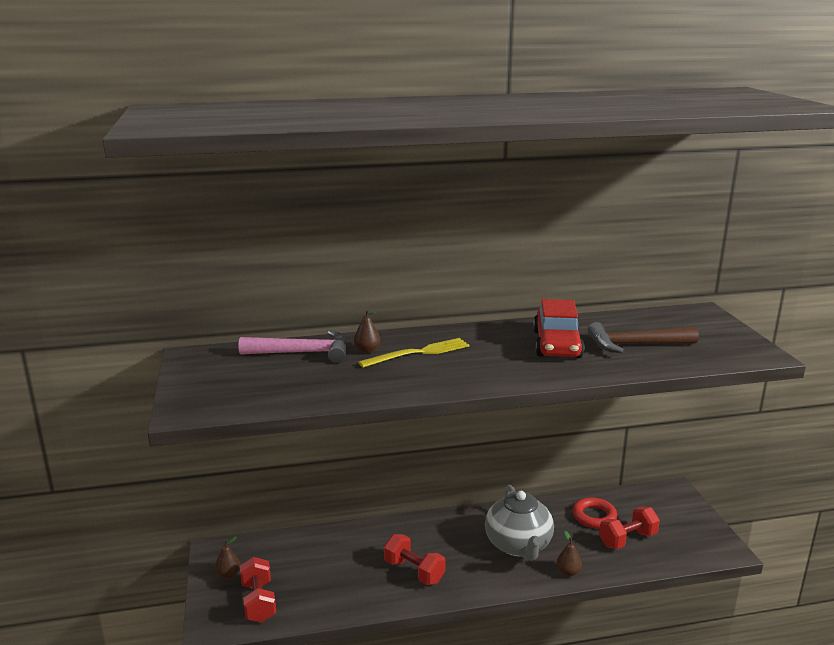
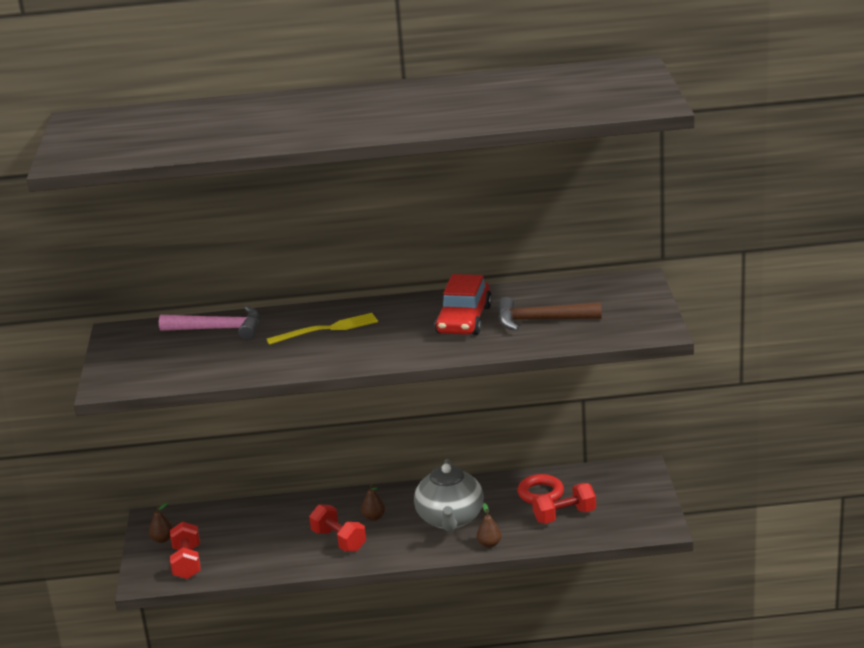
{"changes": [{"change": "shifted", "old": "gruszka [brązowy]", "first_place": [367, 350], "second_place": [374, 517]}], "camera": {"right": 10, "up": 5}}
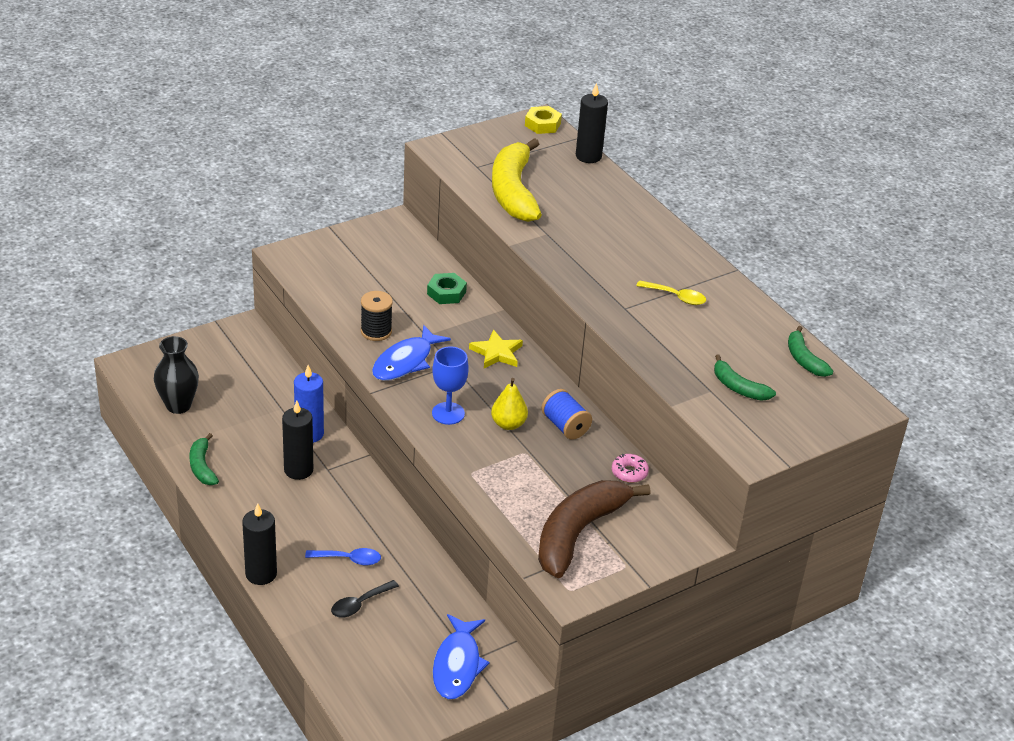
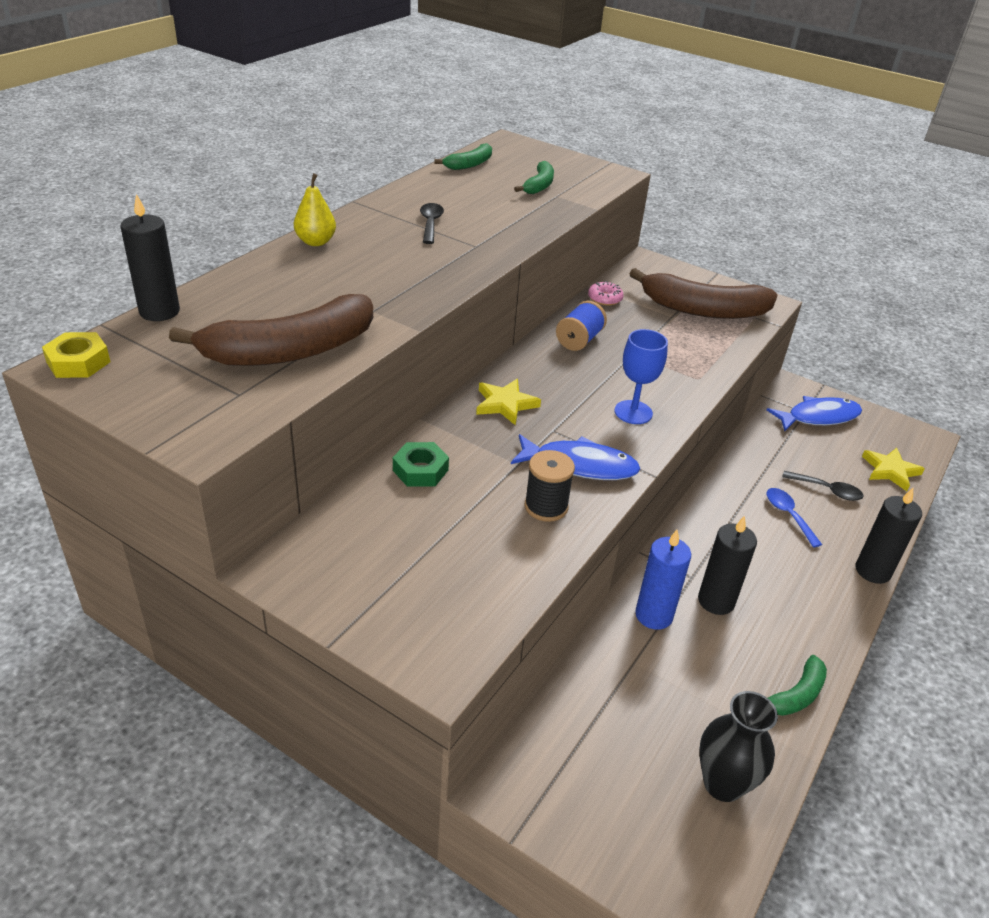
{"changes": [{"change": "new", "new": "gwiazda [żółty]", "second_place": [890, 471]}, {"change": "shifted", "old": "gruszka [żółty]", "first_place": [508, 424], "second_place": [316, 242]}, {"change": "repainted", "old": "banan [żółty]", "new": "banan [brązowy]", "first_place": [513, 191], "second_place": [290, 351]}, {"change": "repainted", "old": "łyżka [żółty]", "new": "łyżka [czarny]", "first_place": [676, 297], "second_place": [430, 224]}], "camera": {"right": -115, "up": 0}}
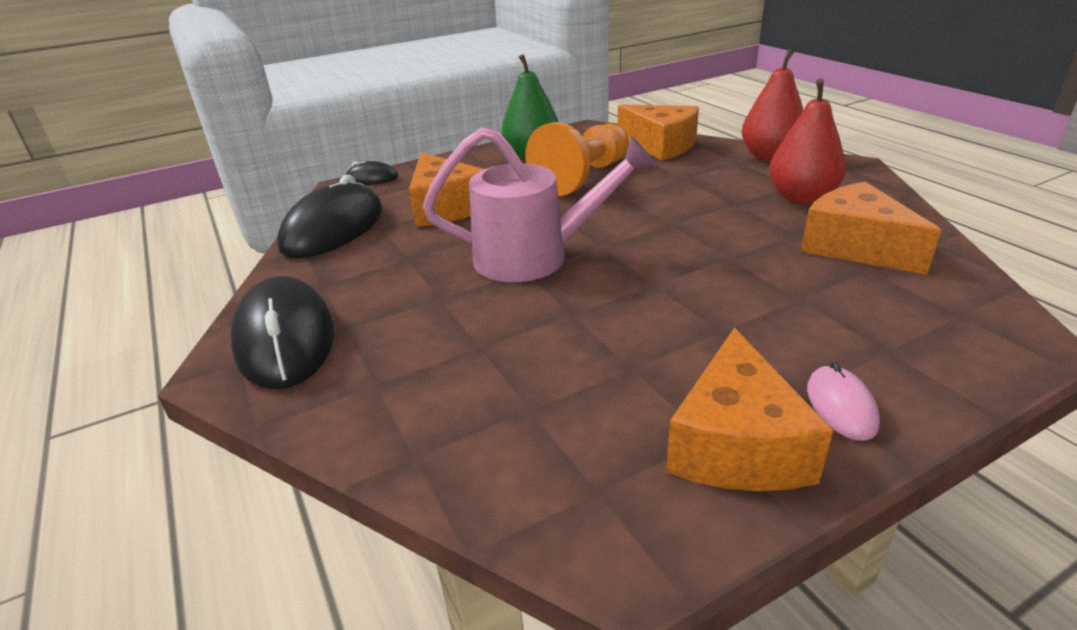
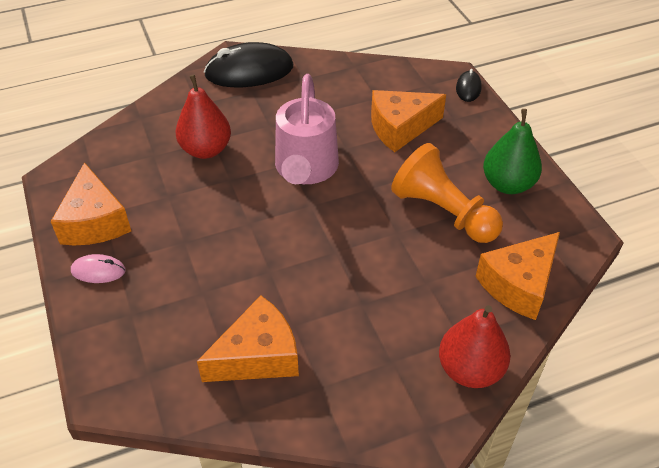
{"changes": [{"change": "gone", "old": "myszka [czarny]", "first_place": [333, 229]}, {"change": "shifted", "old": "gruszka [czerwony]", "first_place": [801, 198], "second_place": [206, 150]}, {"change": "rotated", "old": "ser [pomarańczowy]", "first_place": [736, 444], "second_place": [94, 221], "degrees": -120}], "camera": {"right": 95, "up": 15}}
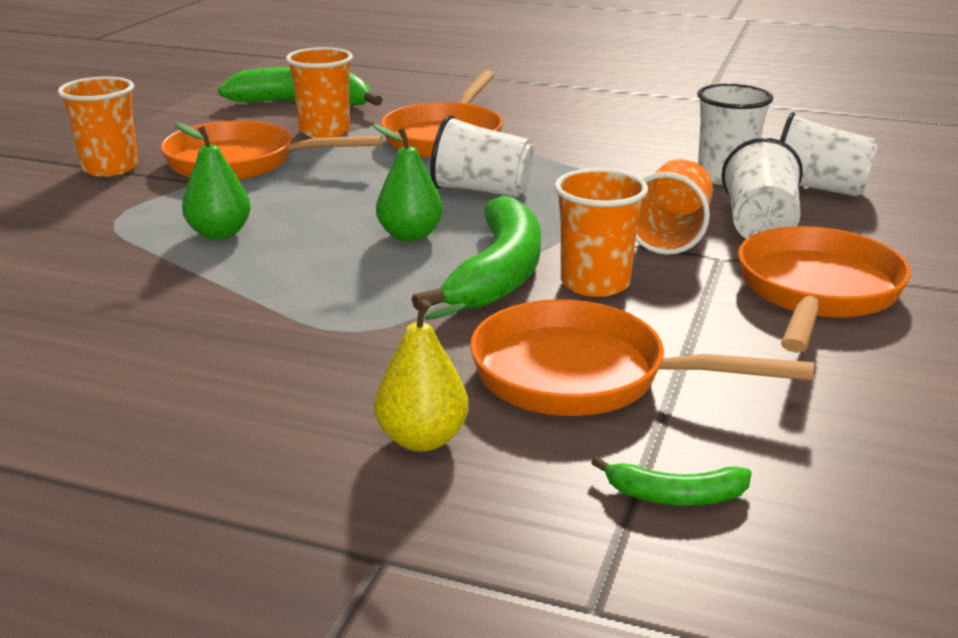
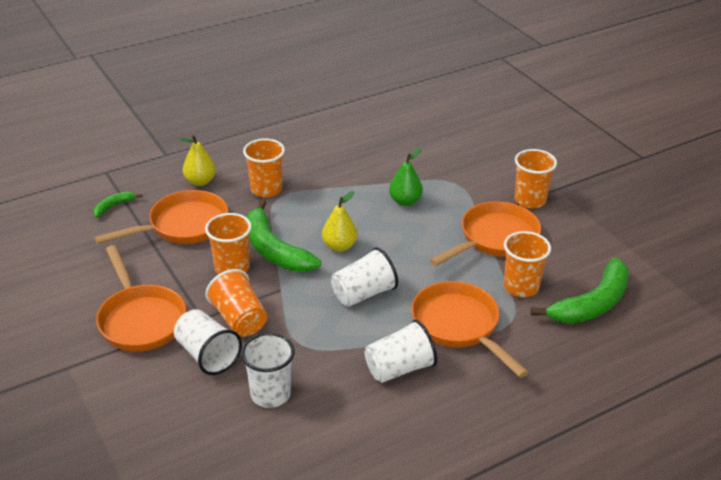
{"changes": [{"change": "new", "new": "szklanka [pomarańczowy]", "second_place": [266, 189]}, {"change": "shifted", "old": "szklanka [biały]", "first_place": [817, 188], "second_place": [399, 368]}, {"change": "repainted", "old": "gruszka [zielony]", "new": "gruszka [żółty]", "first_place": [410, 235], "second_place": [339, 246]}], "camera": {"right": 130, "up": 10}}
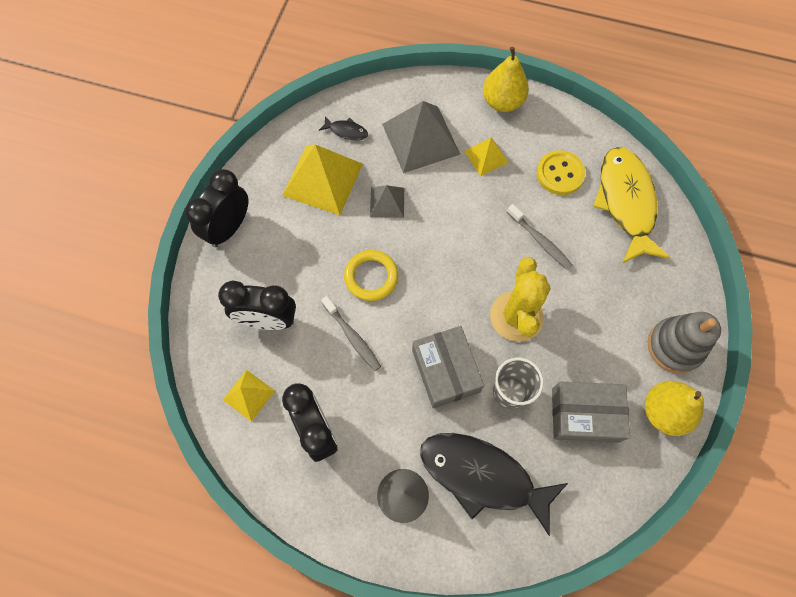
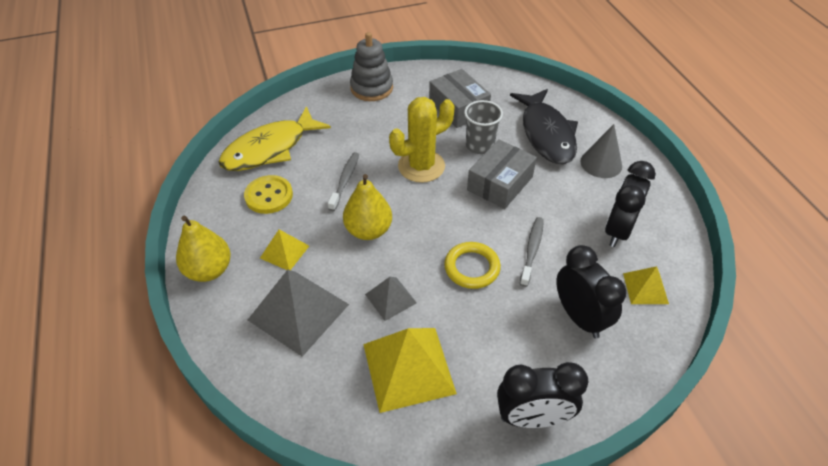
{"changes": [{"change": "gone", "old": "ryba [czarny]", "first_place": [346, 131]}, {"change": "shifted", "old": "gruszka [żółty]", "first_place": [663, 412], "second_place": [368, 230]}], "camera": {"right": -125, "up": -20}}
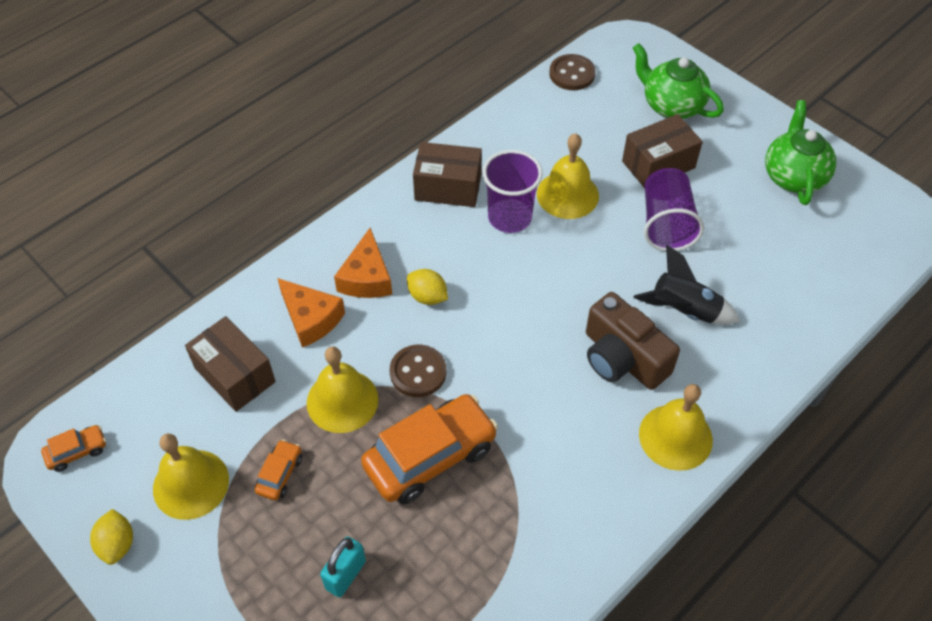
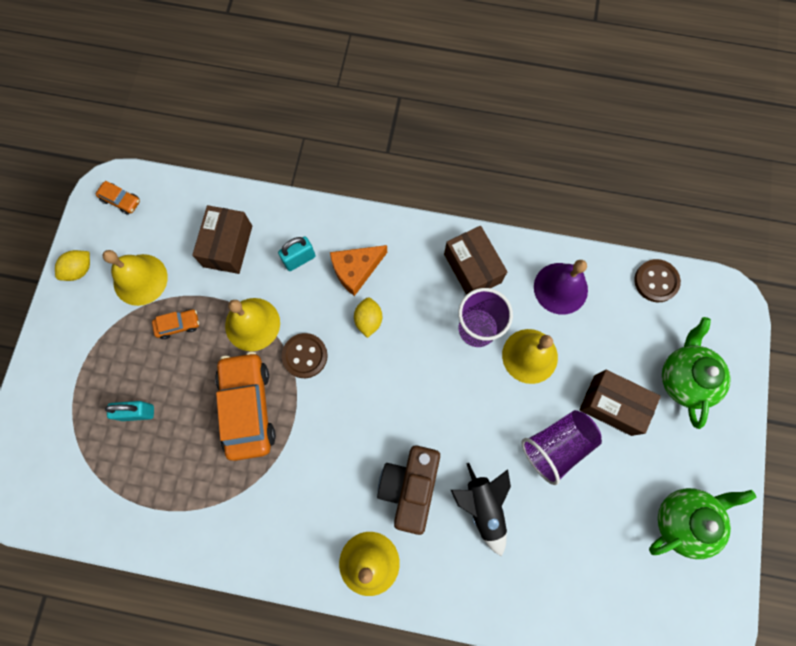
{"changes": [{"change": "new", "new": "dzwonek [fioletowy]", "second_place": [560, 288]}, {"change": "swapped", "old": "ser [pomarańczowy]", "new": "kłódka [turkusowy]", "first_place": [310, 319], "second_place": [299, 259]}, {"change": "rotated", "old": "samochód [pomarańczowy]", "first_place": [430, 457], "second_place": [248, 407], "degrees": -120}], "camera": {"right": 55, "up": 20}}
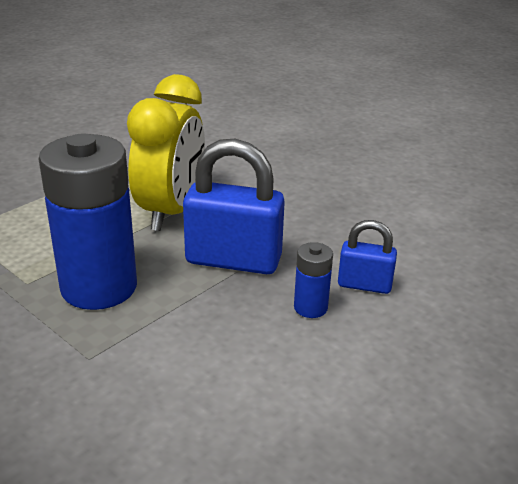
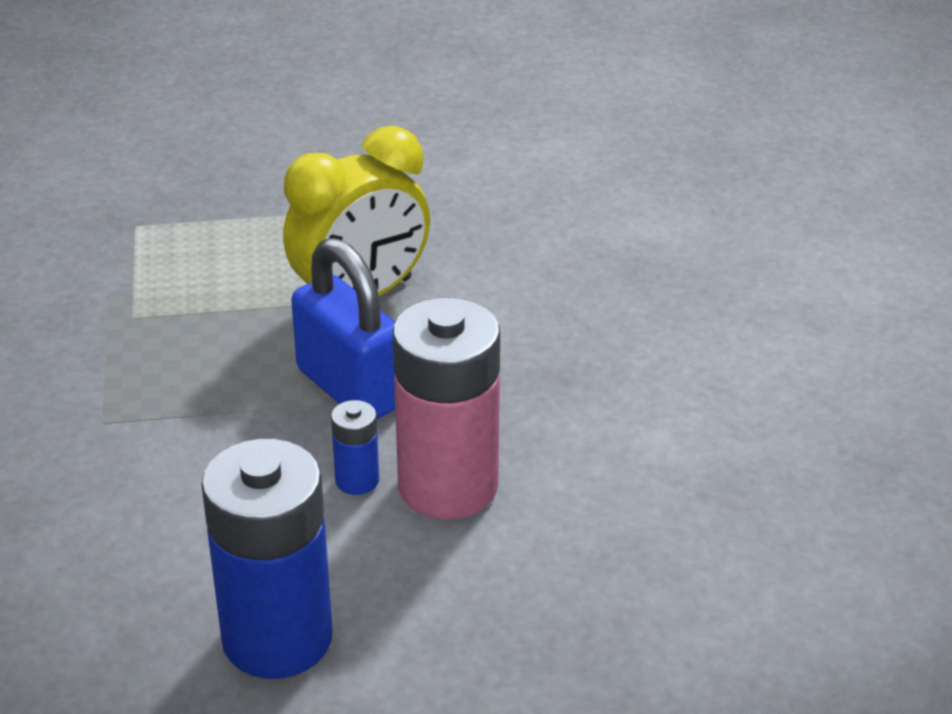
{"changes": [{"change": "shifted", "old": "bateria [niebieski]", "first_place": [99, 287], "second_place": [277, 638]}, {"change": "swapped", "old": "kłódka [niebieski]", "new": "bateria [różowy]", "first_place": [364, 285], "second_place": [448, 486]}], "camera": {"right": 40, "up": 5}}
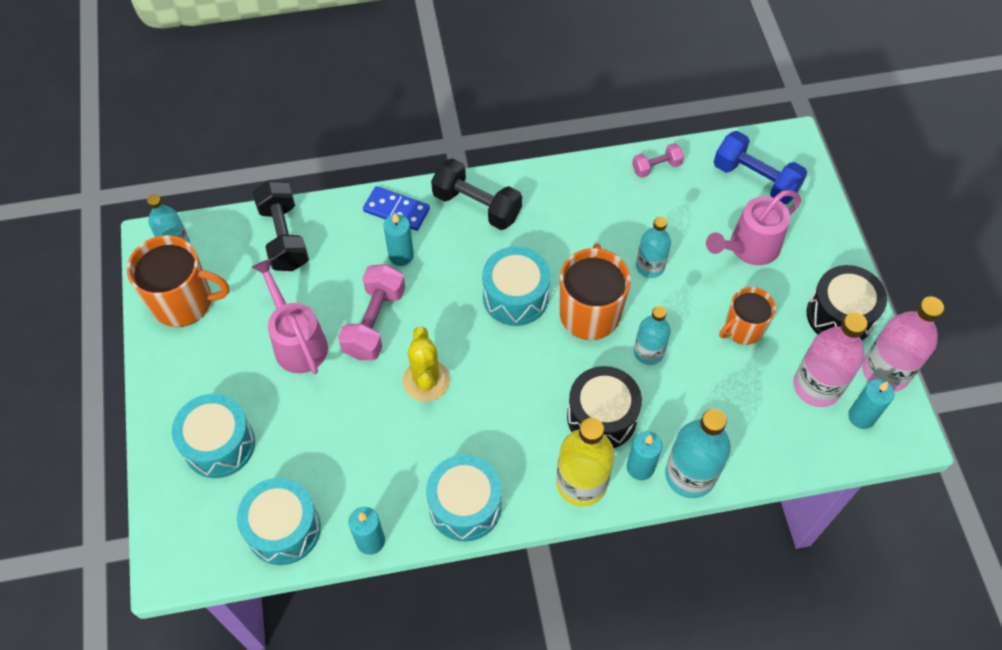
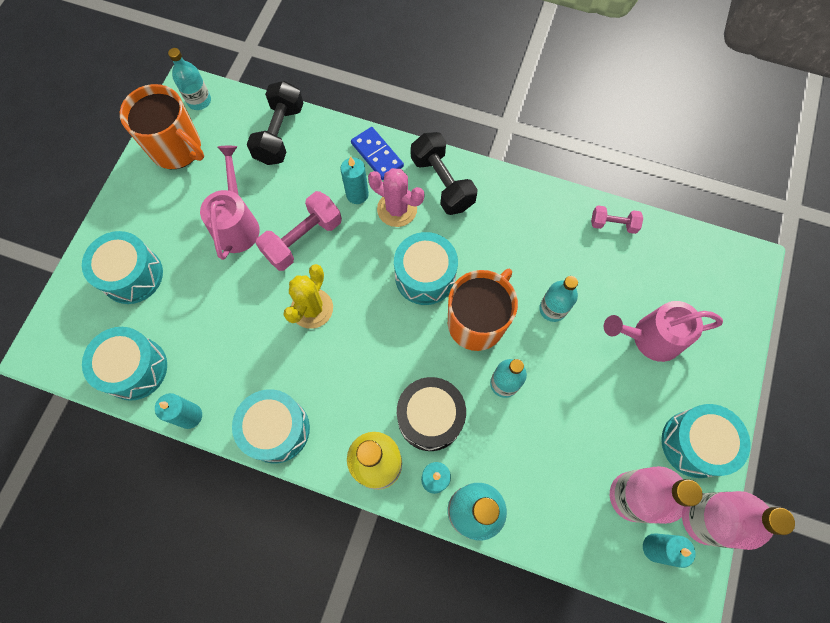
{"changes": [{"change": "gone", "old": "hantel [niebieski]", "first_place": [755, 179]}, {"change": "gone", "old": "kubek [pomarańczowy]", "first_place": [743, 329]}, {"change": "new", "new": "kaktus [różowy]", "second_place": [397, 209]}, {"change": "repainted", "old": "bęben [czarny]", "new": "bęben [turkusowy]", "first_place": [840, 315], "second_place": [694, 444]}], "camera": {"right": 30, "up": 10}}
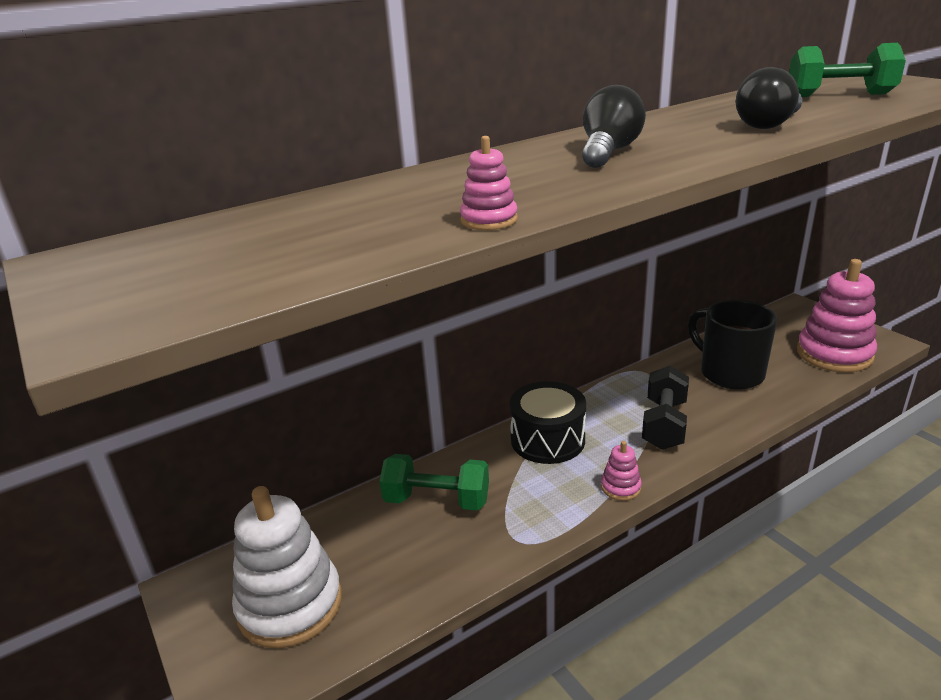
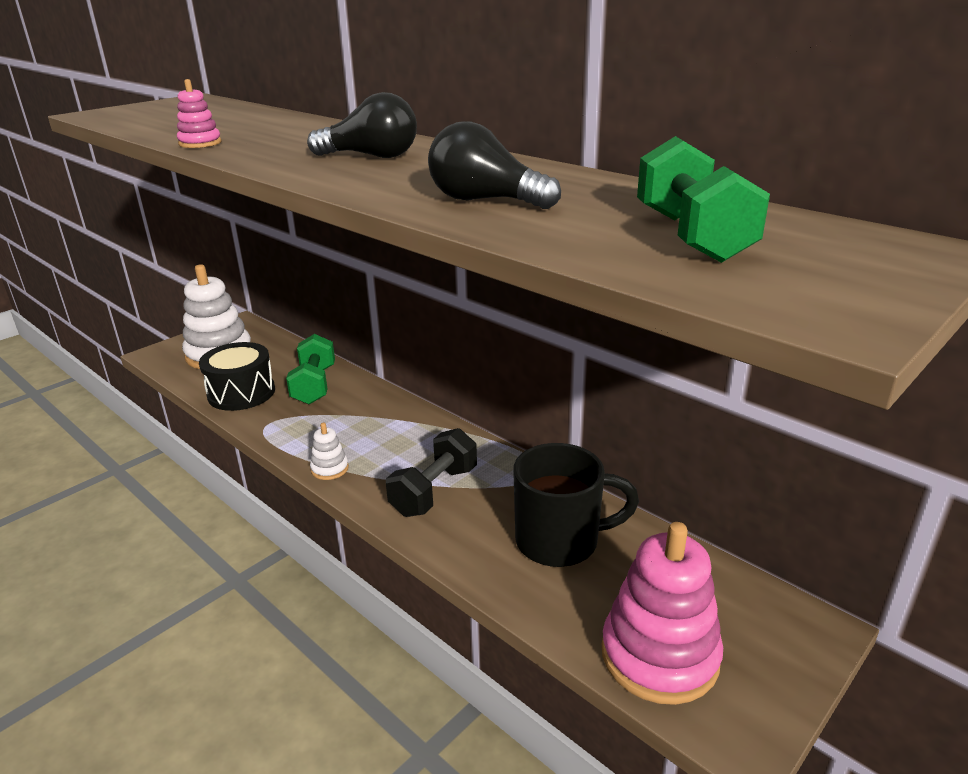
{"changes": [{"change": "shifted", "old": "bęben [czarny]", "first_place": [547, 440], "second_place": [241, 393]}, {"change": "repainted", "old": "zabawka nakładanka [różowy]", "new": "zabawka nakładanka [biały]", "first_place": [620, 487], "second_place": [329, 469]}, {"change": "rotated", "old": "hantel [czarny]", "first_place": [664, 424], "second_place": [434, 491], "degrees": -60}, {"change": "rotated", "old": "kubek [czarny]", "first_place": [729, 373], "second_place": [560, 541], "degrees": 45}], "camera": {"right": 75, "up": 0}}
